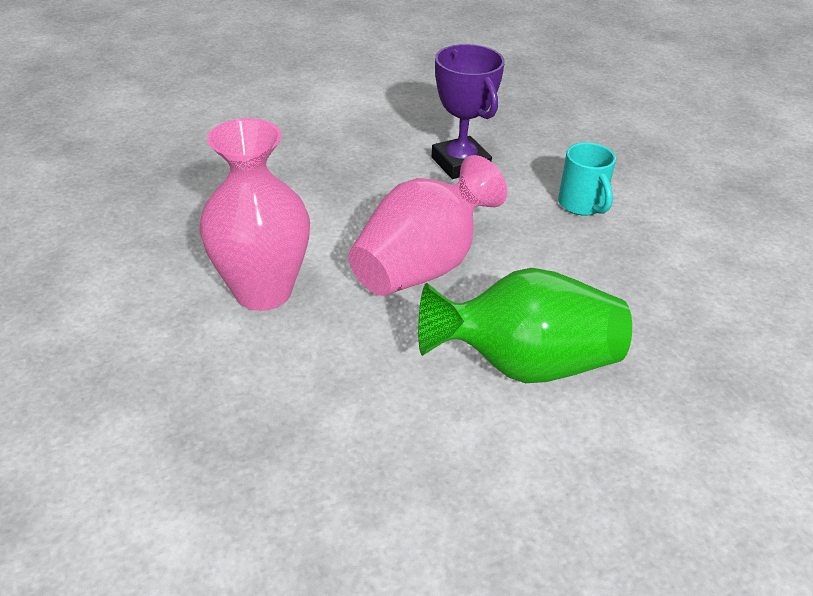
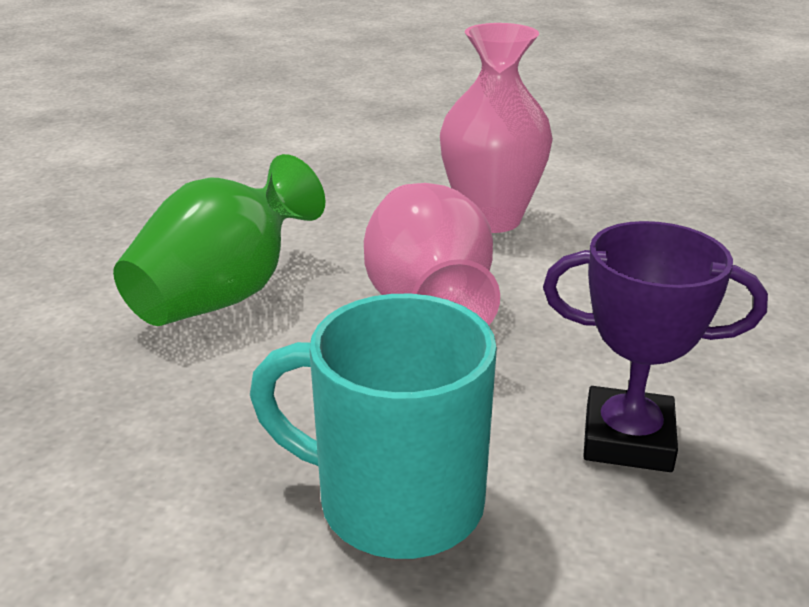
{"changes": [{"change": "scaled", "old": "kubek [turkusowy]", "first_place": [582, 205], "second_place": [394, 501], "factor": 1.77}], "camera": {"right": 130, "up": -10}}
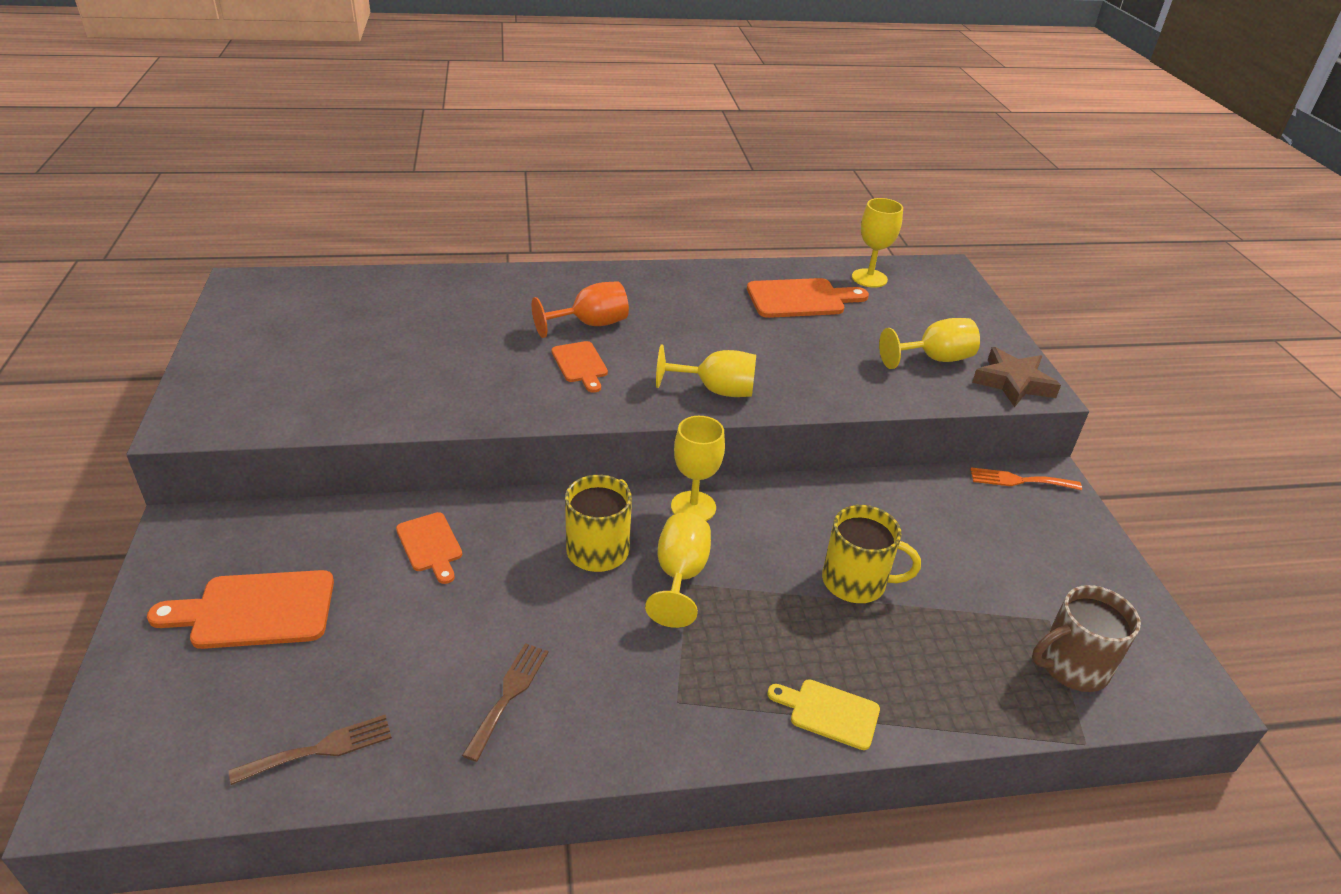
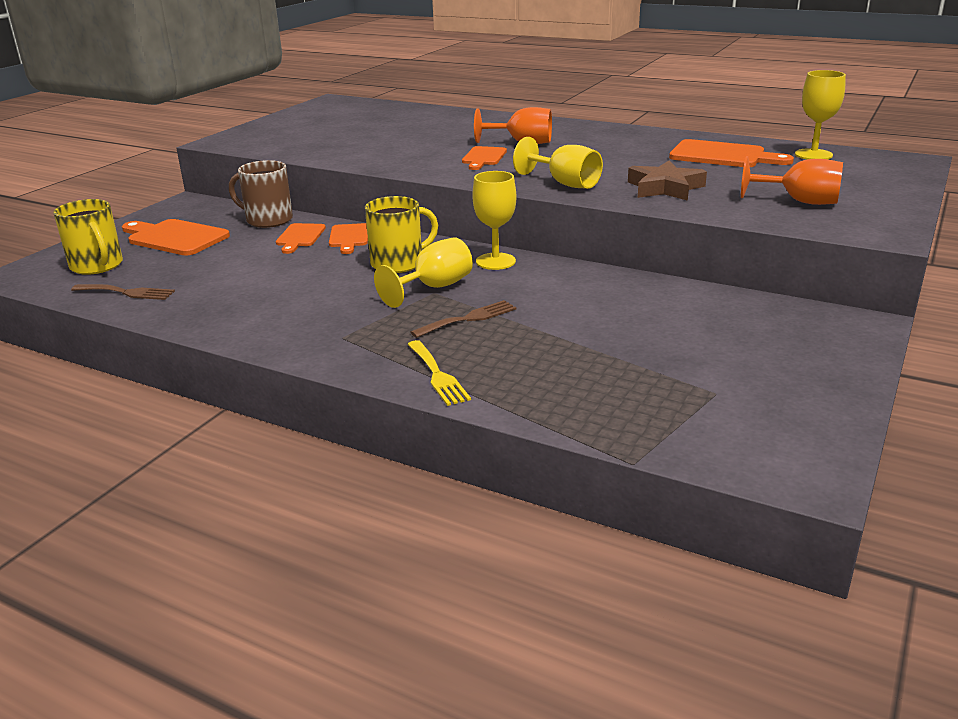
{"changes": [{"change": "gone", "old": "widelec [pomarańczowy]", "first_place": [1019, 480]}, {"change": "new", "new": "deska do krojenia [pomarańczowy]", "second_place": [349, 237]}, {"change": "shifted", "old": "widelec [brązowy]", "first_place": [508, 695], "second_place": [468, 319]}, {"change": "shifted", "old": "kubek [żółty]", "first_place": [856, 582], "second_place": [97, 266]}, {"change": "shifted", "old": "gwiazda [brązowy]", "first_place": [1013, 383], "second_place": [665, 188]}, {"change": "shifted", "old": "kubek [brązowy]", "first_place": [1071, 666], "second_place": [268, 220]}, {"change": "swapped", "old": "deska do krojenia [żółty]", "new": "widelec [żółty]", "first_place": [829, 712], "second_place": [437, 375]}, {"change": "repainted", "old": "kielich [żółty]", "new": "kielich [pomarańczowy]", "first_place": [934, 359], "second_place": [799, 201]}], "camera": {"right": 40, "up": -10}}
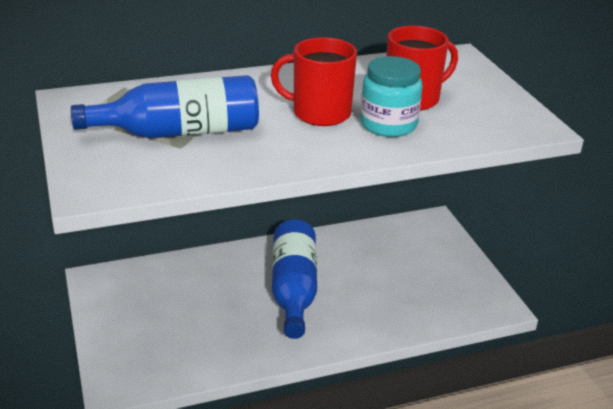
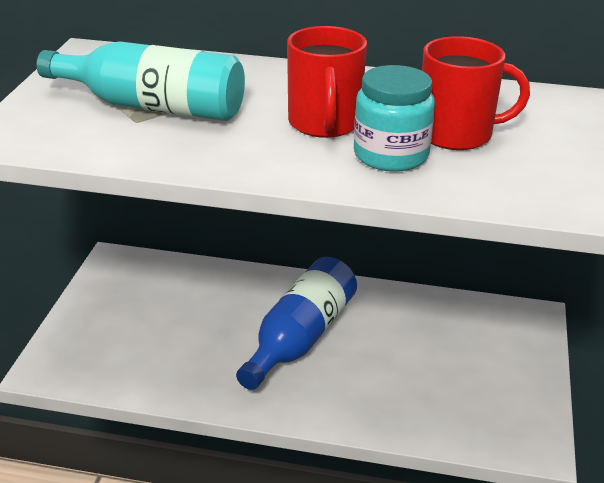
{"changes": [{"change": "repainted", "old": "butelka [niebieski]", "new": "butelka [turkusowy]", "first_place": [179, 132], "second_place": [152, 107]}, {"change": "rotated", "old": "kubek [czerwony]", "first_place": [320, 113], "second_place": [324, 124], "degrees": -135}], "camera": {"right": 30, "up": 0}}
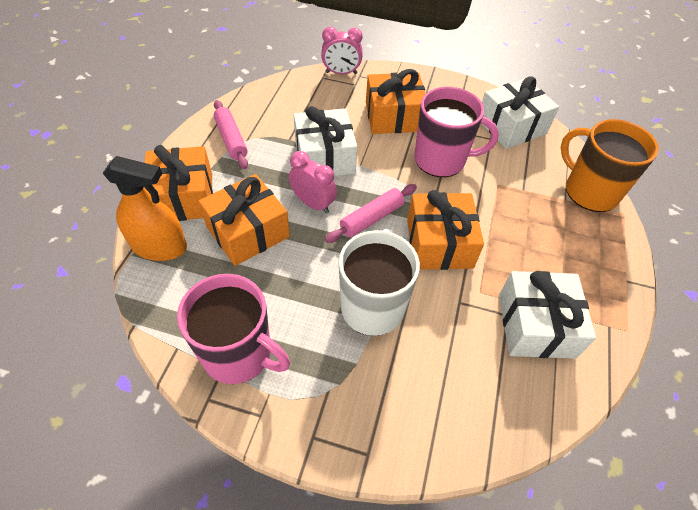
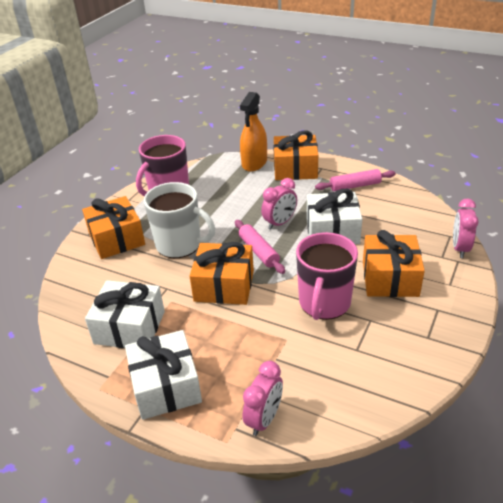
{"changes": [{"change": "shifted", "old": "prezent [pomarańczowy]", "first_place": [248, 232], "second_place": [116, 239]}, {"change": "shifted", "old": "prezent [biały]", "first_place": [511, 126], "second_place": [166, 386]}, {"change": "swapped", "old": "kubek [pomarańczowy]", "new": "budzik [różowy]", "first_place": [590, 191], "second_place": [264, 419]}], "camera": {"right": 105, "up": -15}}
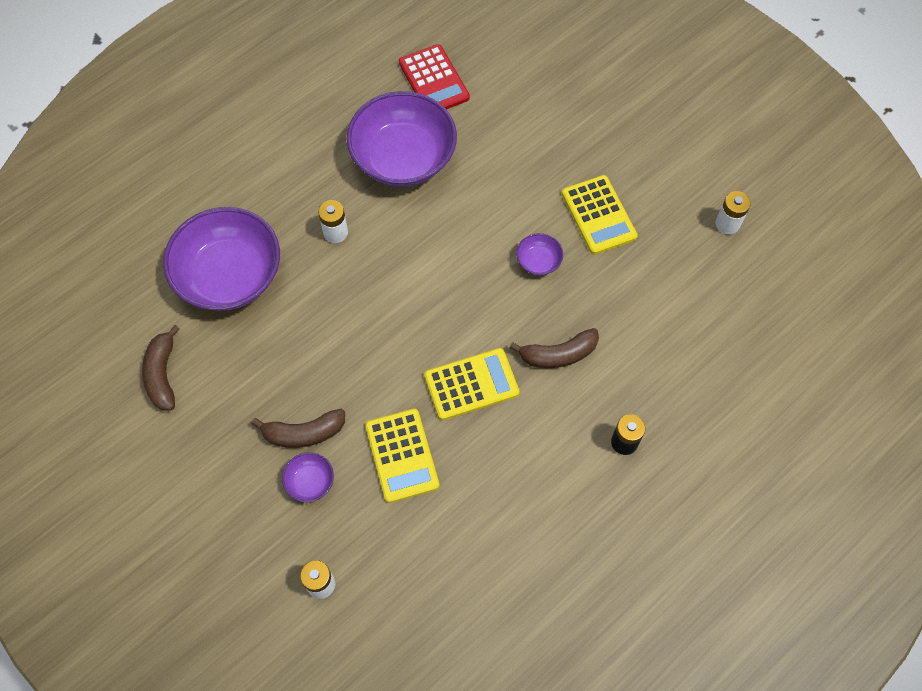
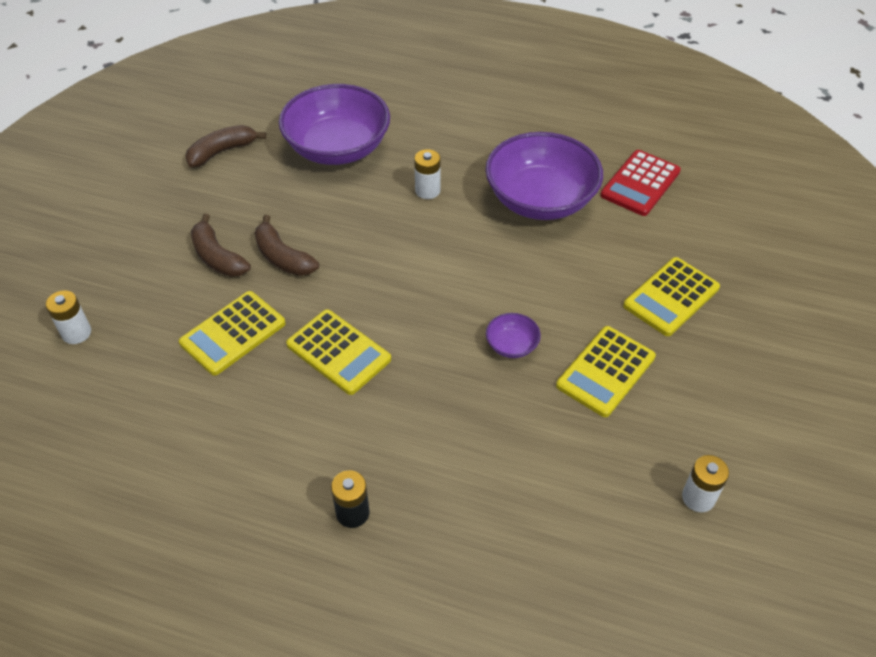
{"changes": [{"change": "gone", "old": "miska [fioletowy]", "first_place": [310, 482]}, {"change": "new", "new": "kalkulator [żółty]", "second_place": [671, 297]}, {"change": "shifted", "old": "banan [brązowy]", "first_place": [558, 354], "second_place": [283, 257]}], "camera": {"right": 60, "up": -15}}
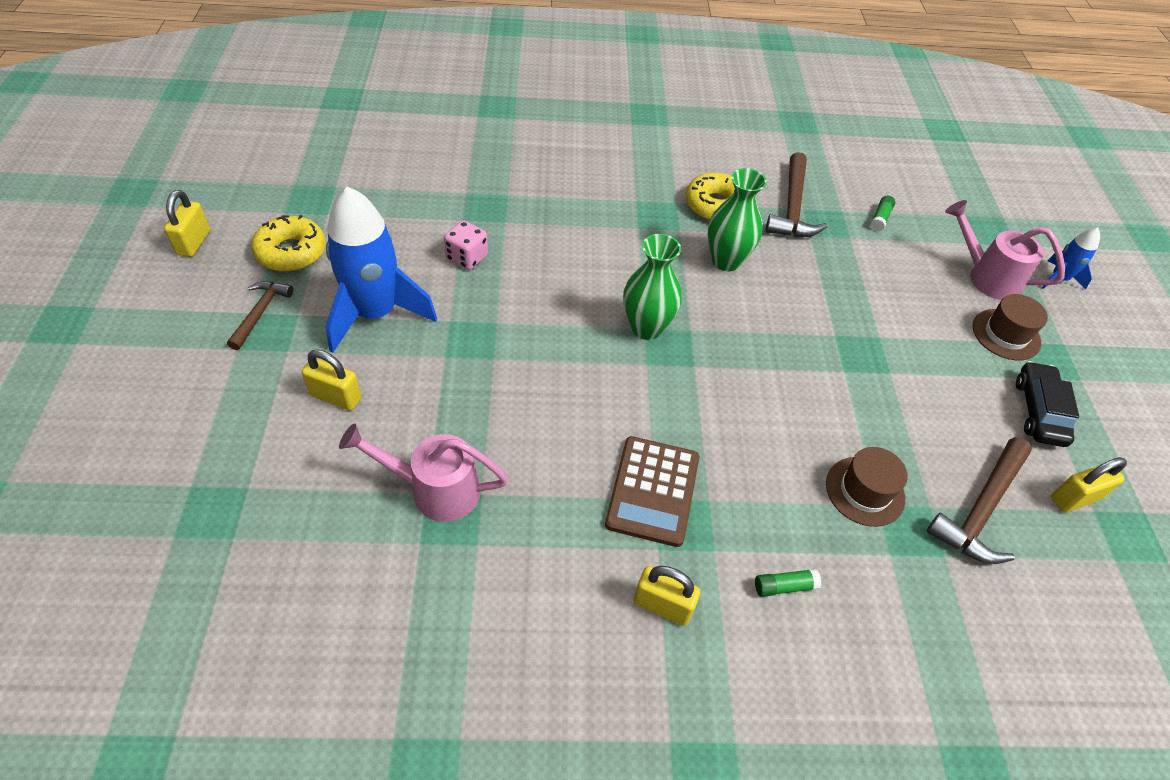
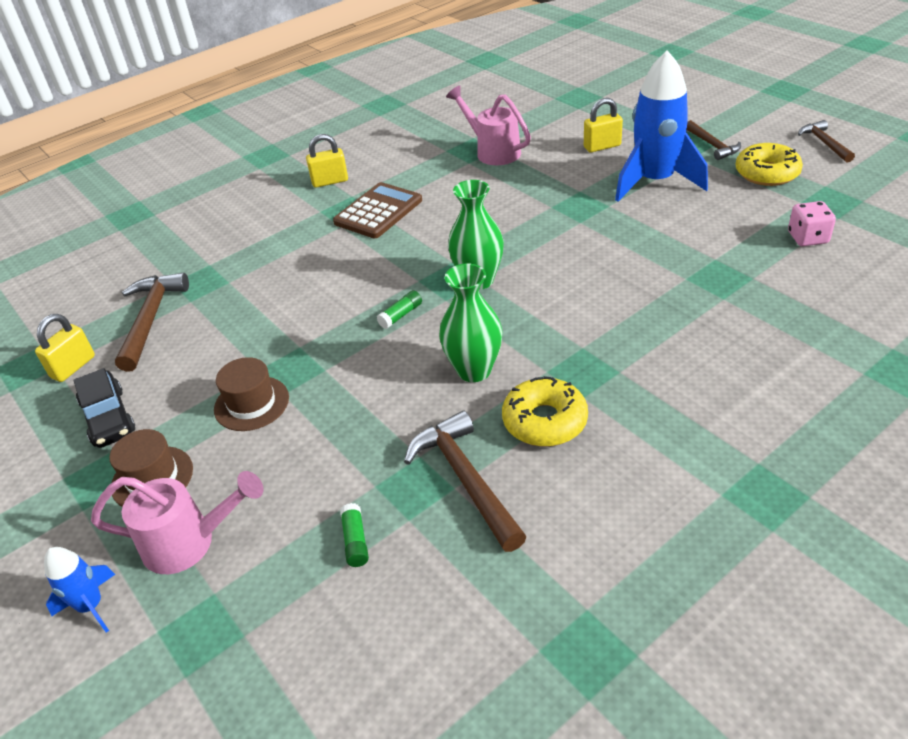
{"changes": [{"change": "shifted", "old": "kostka do gry [różowy]", "first_place": [467, 257], "second_place": [807, 238]}, {"change": "shifted", "old": "klej w sztyfcie [zielony]", "first_place": [784, 586], "second_place": [401, 315]}, {"change": "shifted", "old": "kapelusz [brązowy]", "first_place": [865, 491], "second_place": [251, 403]}, {"change": "swapped", "old": "kłódka [żółty]", "new": "młotek [brązowy]", "first_place": [194, 242], "second_place": [824, 143]}, {"change": "rotated", "old": "konewka [różowy]", "first_place": [436, 490], "second_place": [493, 151], "degrees": -105}, {"change": "rotated", "old": "kalkulator [brązowy]", "first_place": [653, 491], "second_place": [378, 211], "degrees": 60}], "camera": {"right": 150, "up": -10}}
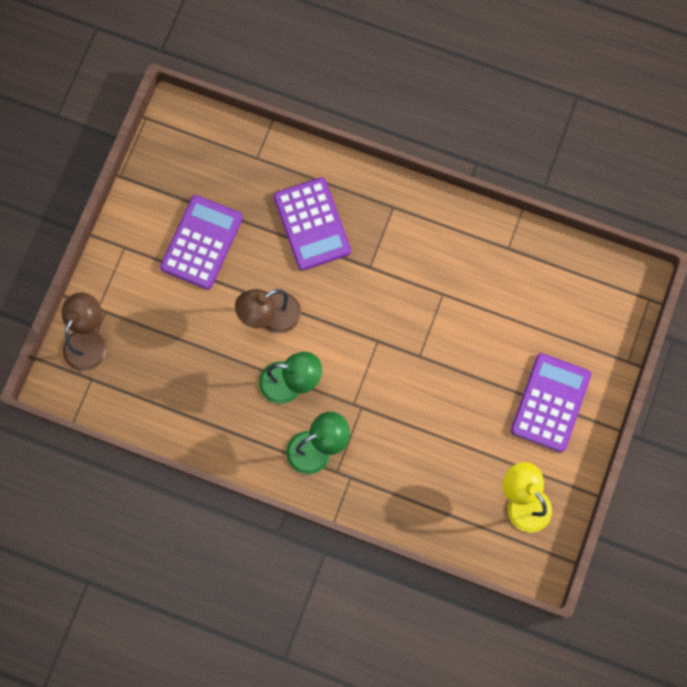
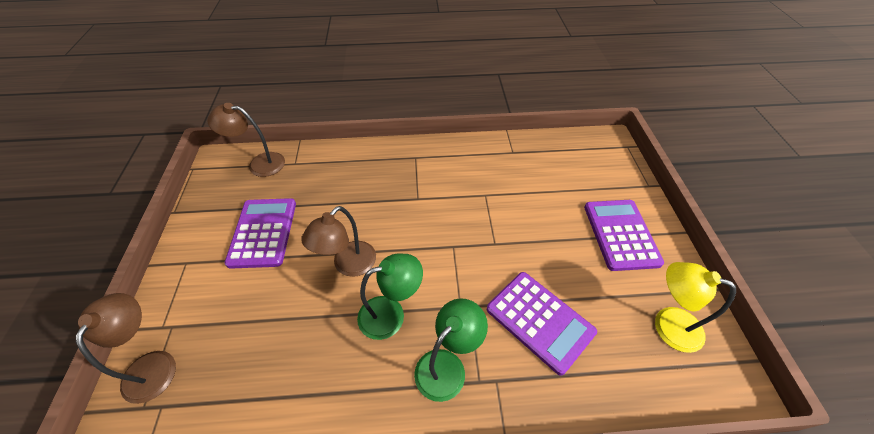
{"changes": [{"change": "new", "new": "lampka [brązowy]", "second_place": [259, 164]}, {"change": "shifted", "old": "kalkulator [fioletowy]", "first_place": [312, 224], "second_place": [539, 321]}], "camera": {"right": -25, "up": -25}}
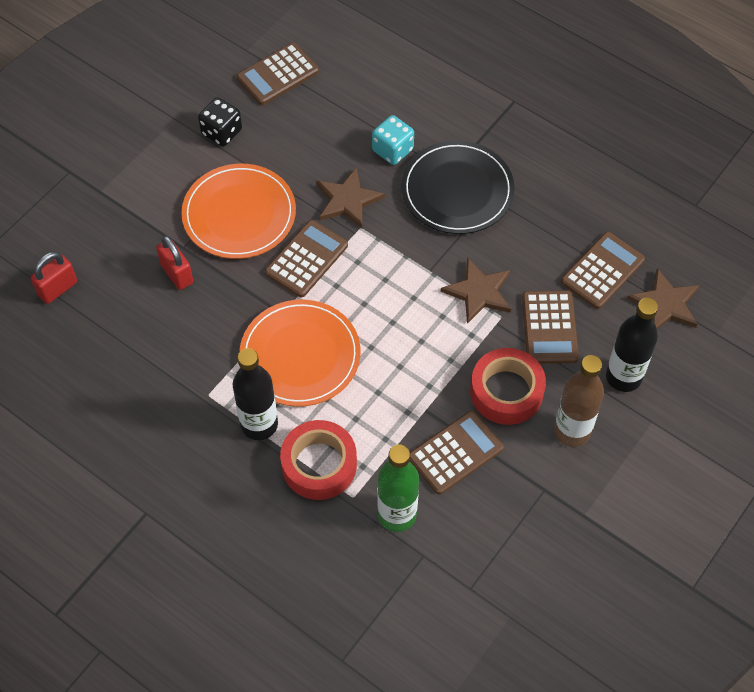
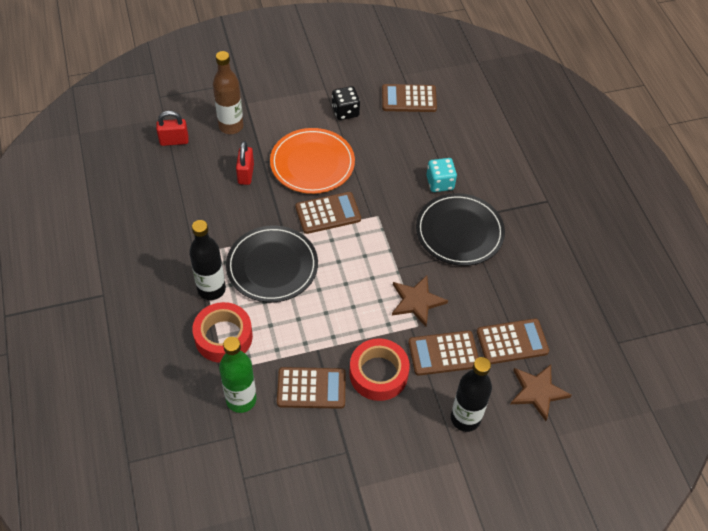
{"changes": [{"change": "gone", "old": "gwiazda [brązowy]", "first_place": [347, 200]}, {"change": "shifted", "old": "butelka [brązowy]", "first_place": [572, 431], "second_place": [231, 126]}, {"change": "repainted", "old": "talerz [pomarańczowy]", "new": "talerz [czarny]", "first_place": [300, 355], "second_place": [272, 266]}, {"change": "rotated", "old": "kalkulator [brązowy]", "first_place": [549, 327], "second_place": [443, 353], "degrees": 45}], "camera": {"right": 35, "up": -5}}
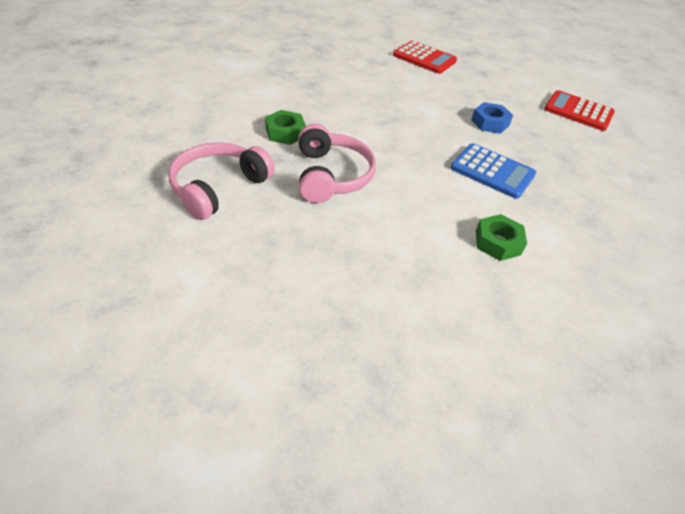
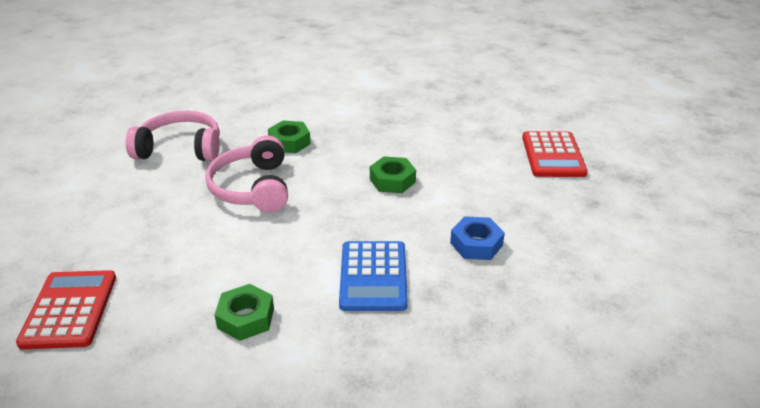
{"changes": [{"change": "new", "new": "nakrętka [zielony]", "second_place": [392, 180]}, {"change": "shifted", "old": "kalkulator [czerwony]", "first_place": [578, 111], "second_place": [69, 310]}, {"change": "rotated", "old": "słuchawki [różowy]", "first_place": [332, 175], "second_place": [252, 188], "degrees": 120}], "camera": {"right": 60, "up": -10}}
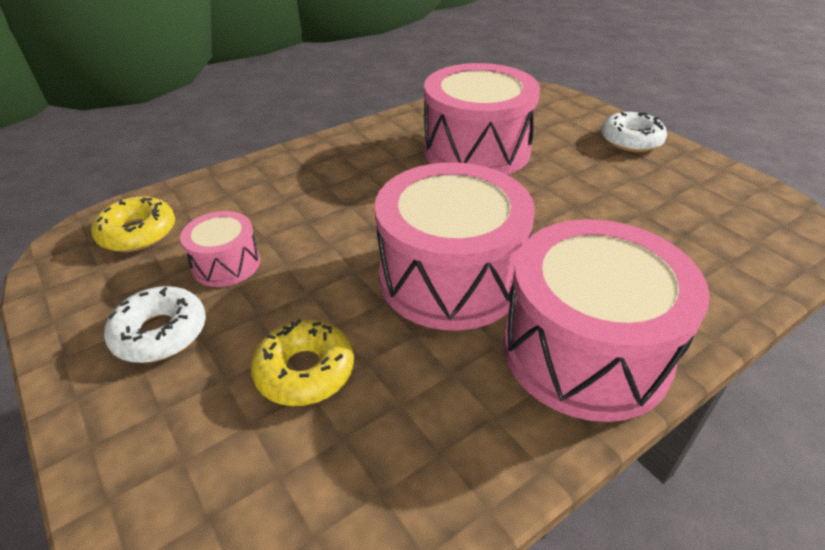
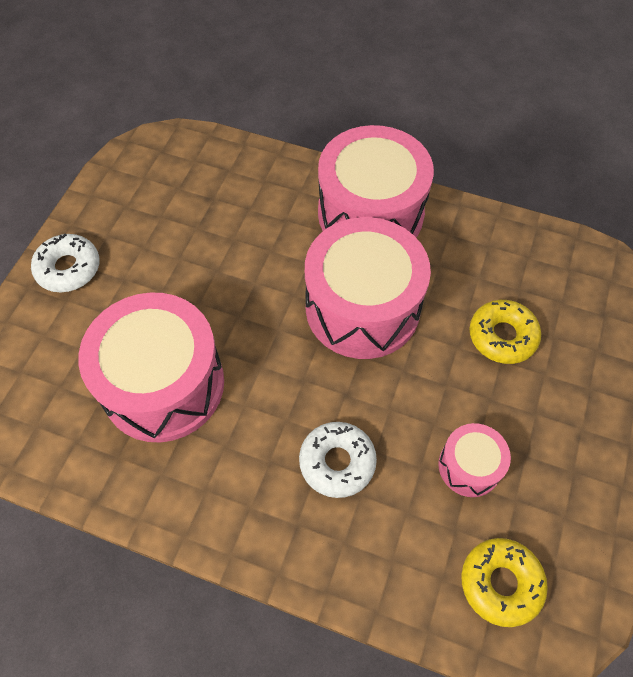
{"changes": [{"change": "shifted", "old": "donut [biały]", "first_place": [160, 333], "second_place": [337, 462]}], "camera": {"right": -125, "up": 20}}
